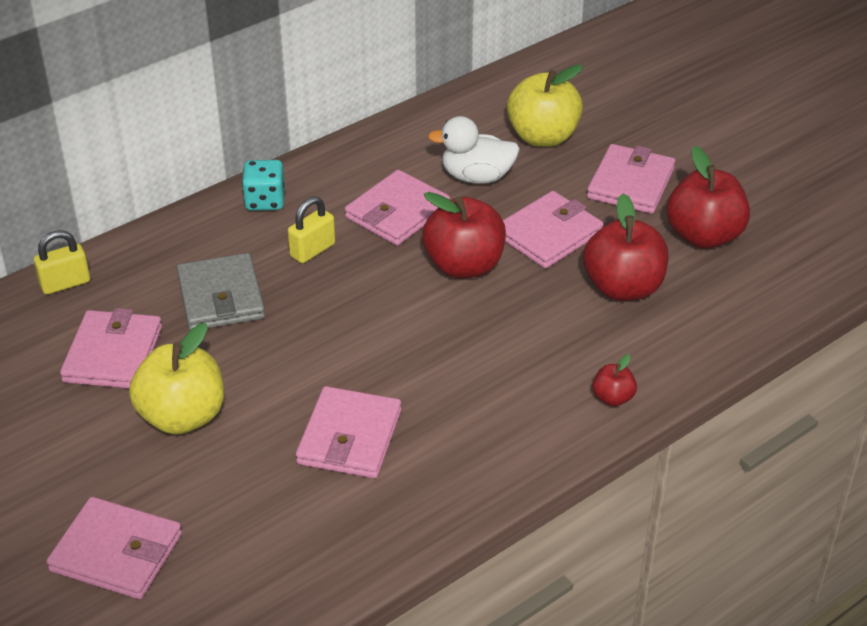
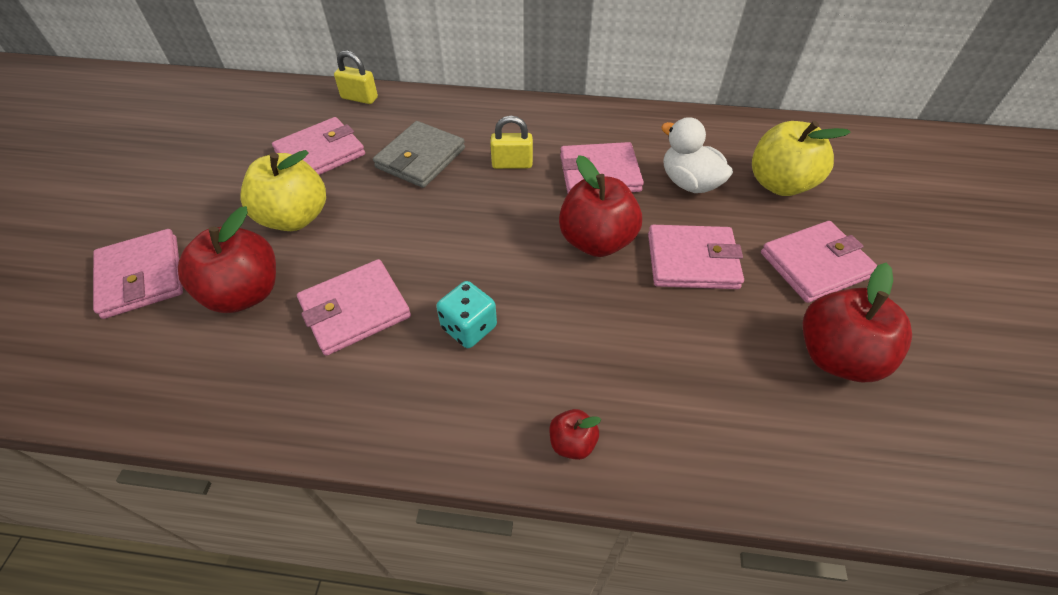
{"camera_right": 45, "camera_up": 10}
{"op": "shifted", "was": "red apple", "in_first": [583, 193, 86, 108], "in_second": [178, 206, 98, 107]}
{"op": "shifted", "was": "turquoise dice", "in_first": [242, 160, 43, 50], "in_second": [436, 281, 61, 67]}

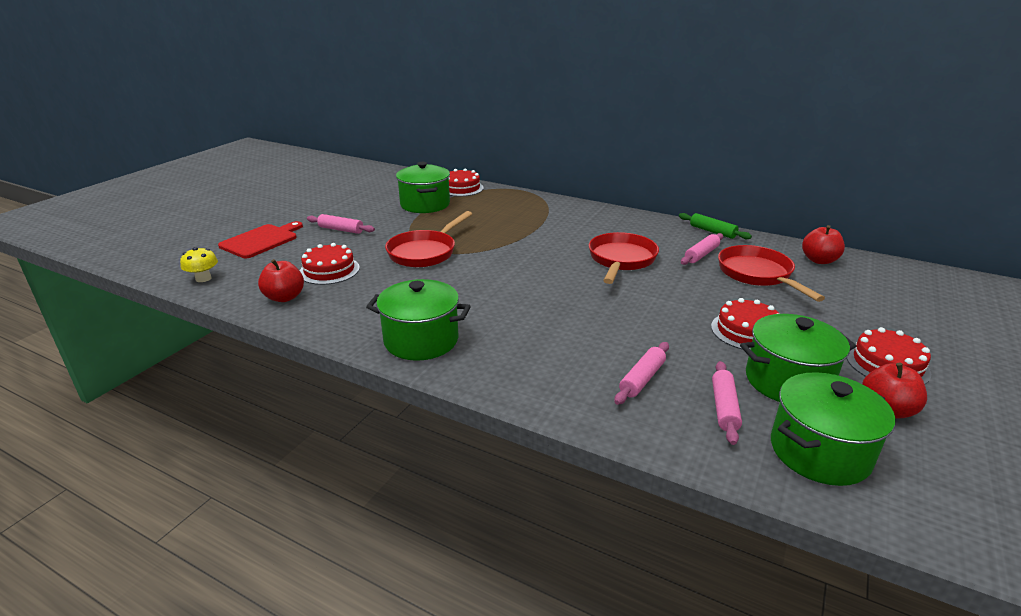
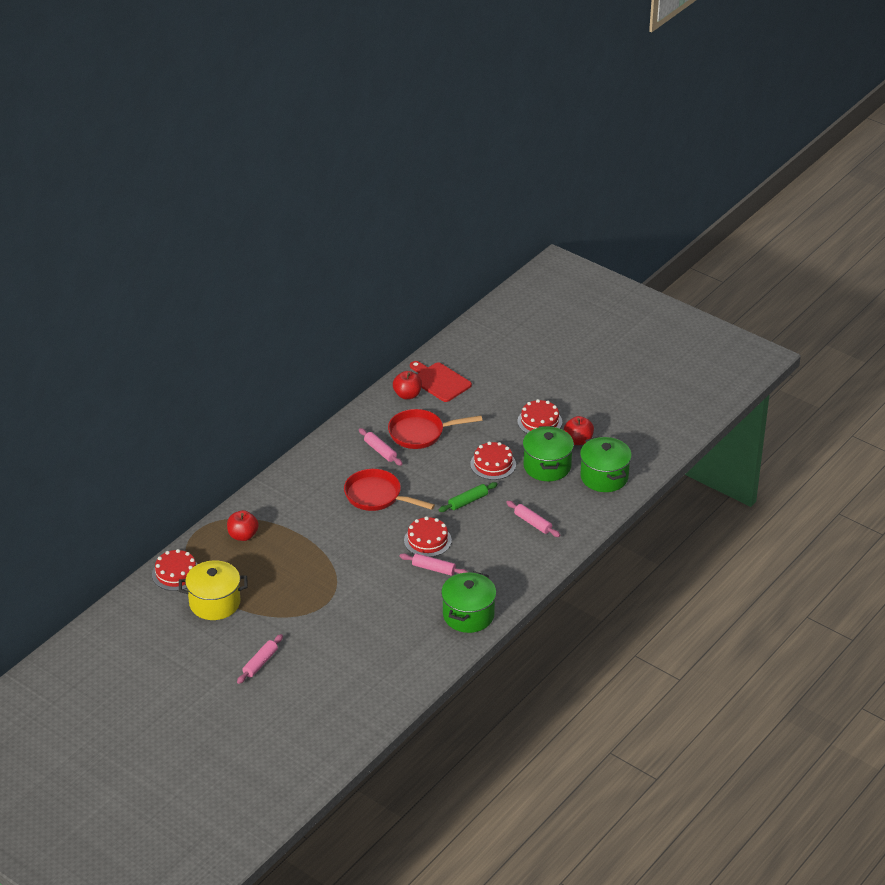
{"camera_right": -80, "camera_up": 10}
{"op": "repainted", "was": "green pot", "now": "yellow pot", "in_first": [396, 162, 54, 51], "in_second": [179, 560, 69, 60]}
{"op": "shifted", "was": "red apple", "in_first": [258, 259, 46, 43], "in_second": [227, 510, 32, 31]}
{"op": "shifted", "was": "pink rolling pin", "in_first": [712, 361, 30, 84], "in_second": [400, 553, 68, 23]}
{"op": "shifted", "was": "red cake", "in_first": [300, 243, 60, 42], "in_second": [404, 516, 48, 41]}
{"op": "shifted", "was": "red cutting board", "in_first": [218, 221, 85, 37], "in_second": [410, 361, 62, 41]}
{"op": "shifted", "was": "green rolling pin", "in_first": [679, 213, 73, 26], "in_second": [439, 482, 59, 30]}
{"op": "gone", "was": "yellow mushroom", "in_first": [180, 247, 38, 35]}
{"op": "gone", "was": "red pan", "in_first": [385, 211, 87, 56]}

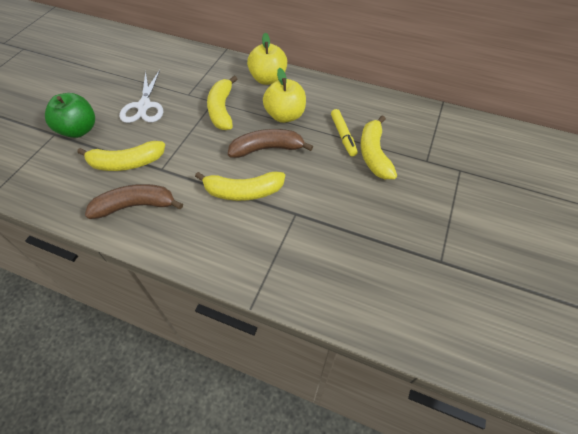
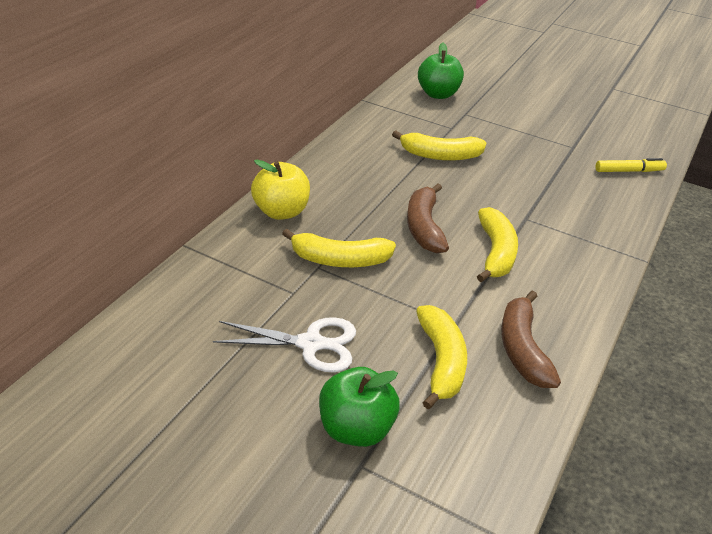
{"camera_right": -85, "camera_up": -15}
{"op": "new", "now": "green apple", "in_second": [418, 43, 46, 56]}
{"op": "shifted", "was": "yellow marker", "in_first": [331, 109, 27, 47], "in_second": [596, 158, 71, 14]}
{"op": "gone", "was": "yellow apple", "in_first": [263, 68, 43, 55]}

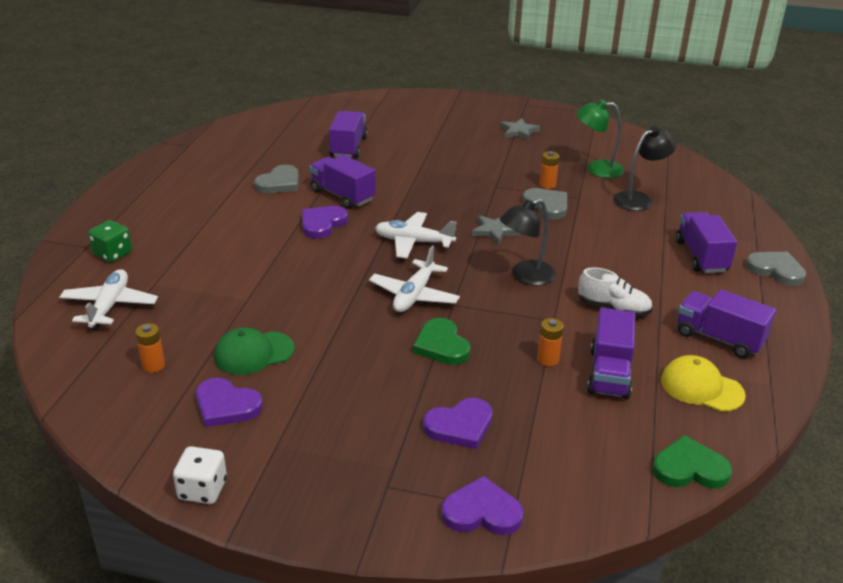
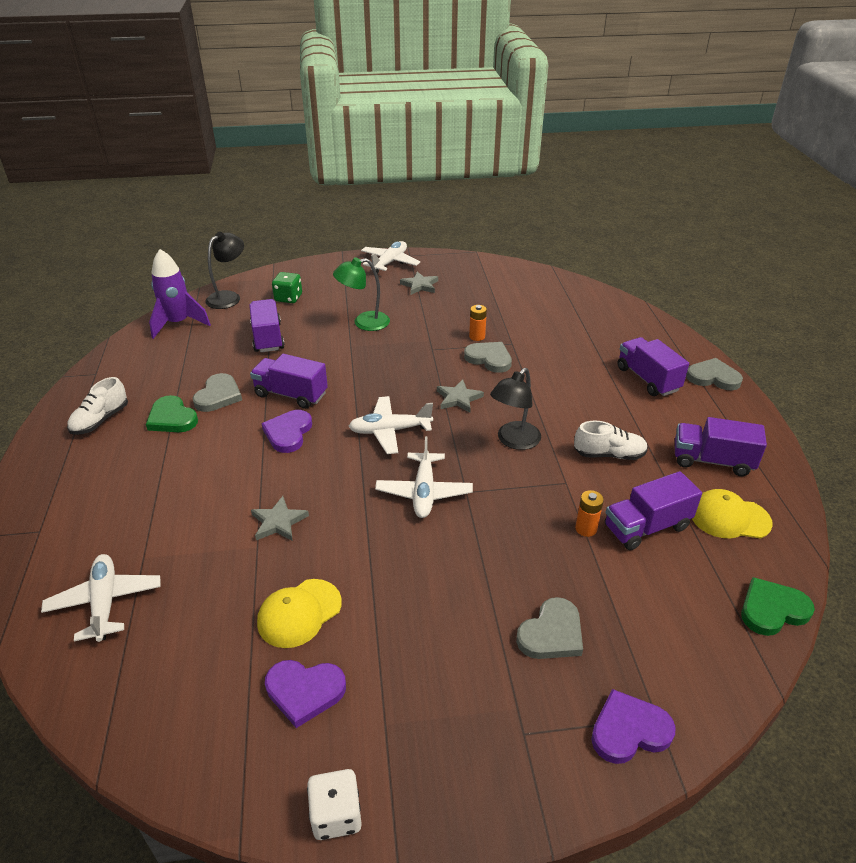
{"camera_right": -20, "camera_up": 5}
{"op": "new", "now": "white shoe", "in_second": [67, 377, 61, 58]}
{"op": "shifted", "was": "green heart", "in_first": [413, 318, 58, 47], "in_second": [146, 395, 52, 37]}
{"op": "new", "now": "purple rocket", "in_second": [149, 249, 62, 90]}
{"op": "shifted", "was": "black lamp", "in_first": [613, 126, 63, 85], "in_second": [205, 232, 39, 77]}
{"op": "new", "now": "grey star", "in_second": [251, 496, 58, 45]}
{"op": "repainted", "was": "green cap", "now": "yellow cap", "in_first": [214, 327, 81, 48], "in_second": [257, 579, 85, 69]}
{"op": "shifted", "was": "green dice", "in_first": [88, 220, 44, 42], "in_second": [272, 272, 30, 31]}
{"op": "shifted", "was": "green lamp", "in_first": [576, 100, 48, 78], "in_second": [333, 257, 57, 74]}
{"op": "new", "now": "white plane", "in_second": [361, 241, 59, 33]}
{"op": "repainted", "was": "purple heart", "now": "grey heart", "in_first": [423, 398, 70, 51], "in_second": [516, 597, 67, 62]}
{"op": "rotated", "was": "purple truck", "in_first": [587, 308, 48, 91], "in_second": [605, 471, 97, 79], "clockwise": 75}
{"op": "gone", "was": "orange battery", "in_first": [135, 323, 30, 50]}

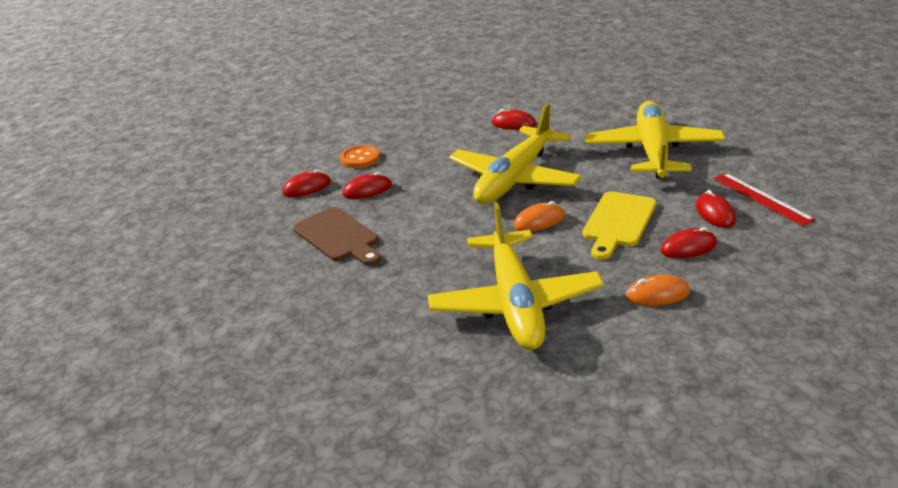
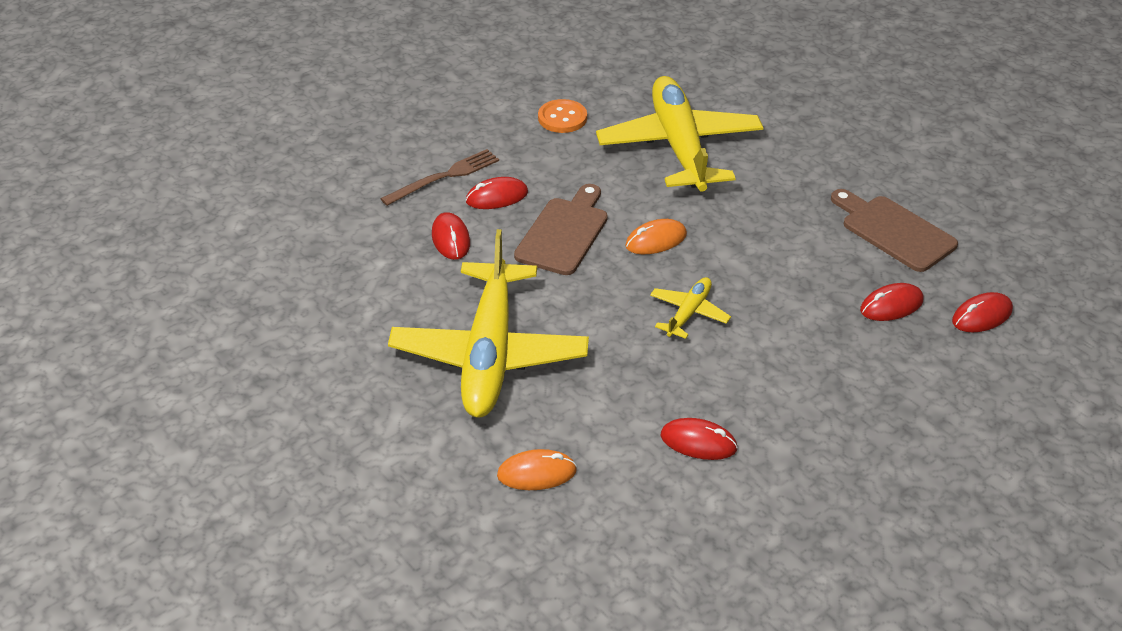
{"camera_right": 175, "camera_up": 10}
{"op": "new", "now": "brown fork", "in_second": [380, 149, 119, 57]}
{"op": "shifted", "was": "orange mouse", "in_first": [626, 275, 64, 31], "in_second": [497, 449, 80, 41]}
{"op": "repainted", "was": "yellow cutting board", "now": "brown cutting board", "in_first": [583, 191, 73, 69], "in_second": [514, 184, 94, 91]}
{"op": "shifted", "was": "orange button", "in_first": [340, 145, 40, 23], "in_second": [538, 99, 49, 34]}
{"op": "scaled", "was": "yellow plane", "in_first": [449, 103, 133, 101], "in_second": [650, 277, 81, 62], "ratio": 0.44}
{"op": "gone", "was": "red ruler", "in_first": [713, 173, 103, 53]}

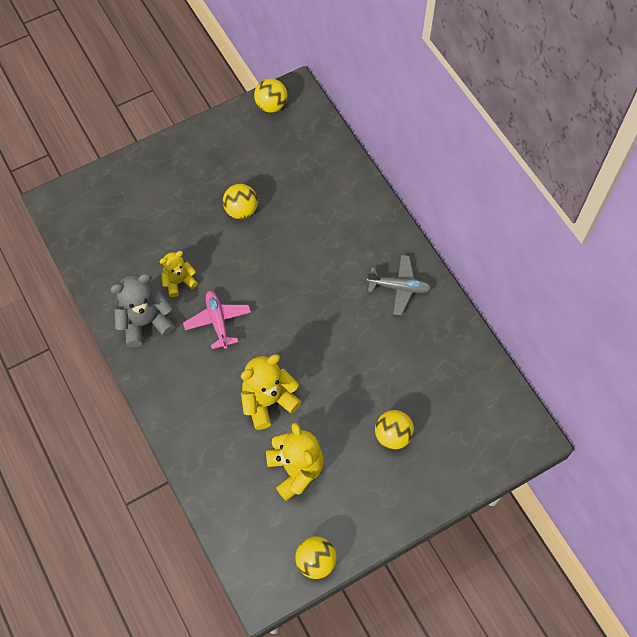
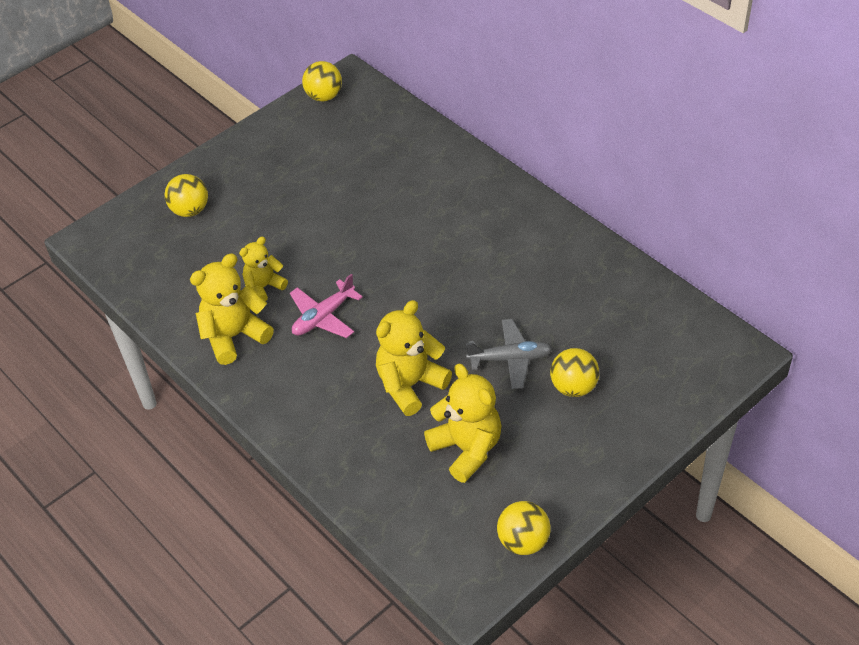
{"camera_right": -10, "camera_up": -15}
{"op": "shifted", "was": "yellow ball", "in_first": [223, 184, 35, 35], "in_second": [165, 174, 43, 43]}
{"op": "repainted", "was": "grey teddy bear", "now": "yellow teddy bear", "in_first": [110, 273, 66, 74], "in_second": [190, 254, 84, 111]}
{"op": "rotated", "was": "pink plane", "in_first": [183, 290, 68, 59], "in_second": [290, 274, 73, 64], "clockwise": -105}
{"op": "shifted", "was": "grey plane", "in_first": [367, 255, 65, 61], "in_second": [466, 319, 86, 70]}

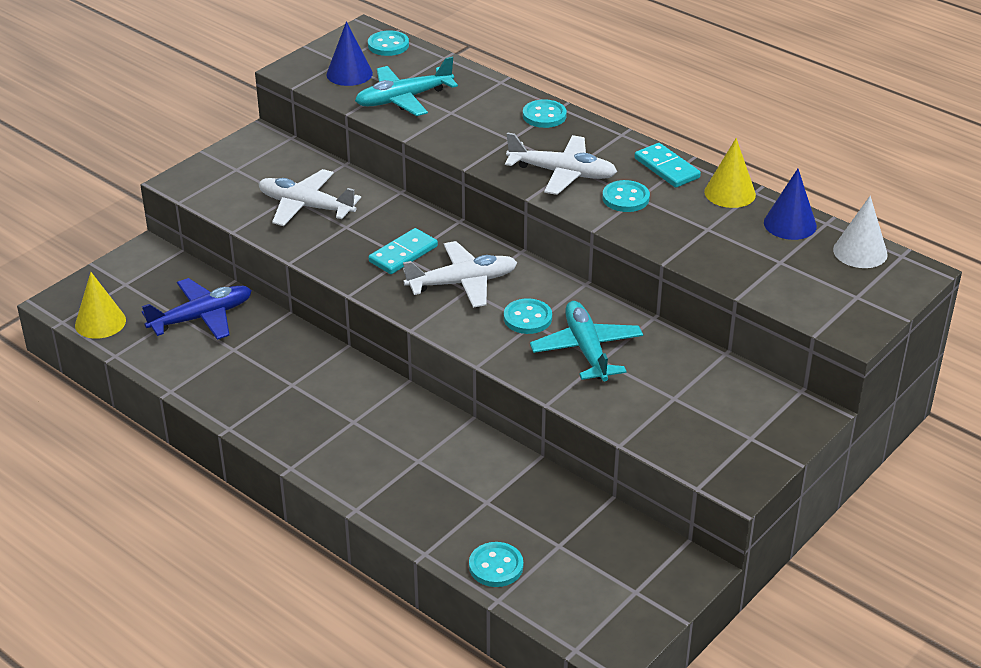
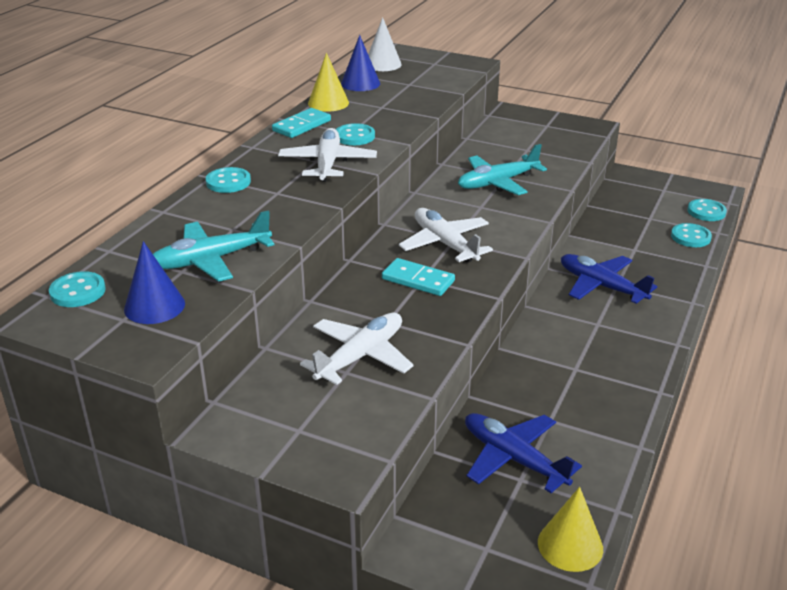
{"camera_right": -105, "camera_up": -5}
{"op": "rotated", "was": "turquoise plane", "in_first": [355, 57, 103, 59], "in_second": [153, 210, 122, 72], "clockwise": 105}
{"op": "rotated", "was": "white plane", "in_first": [258, 169, 103, 57], "in_second": [300, 313, 114, 72], "clockwise": -150}
{"op": "new", "now": "blue plane", "in_second": [561, 254, 96, 50]}
{"op": "shifted", "was": "turquoise button", "in_first": [504, 298, 48, 36], "in_second": [687, 199, 40, 22]}

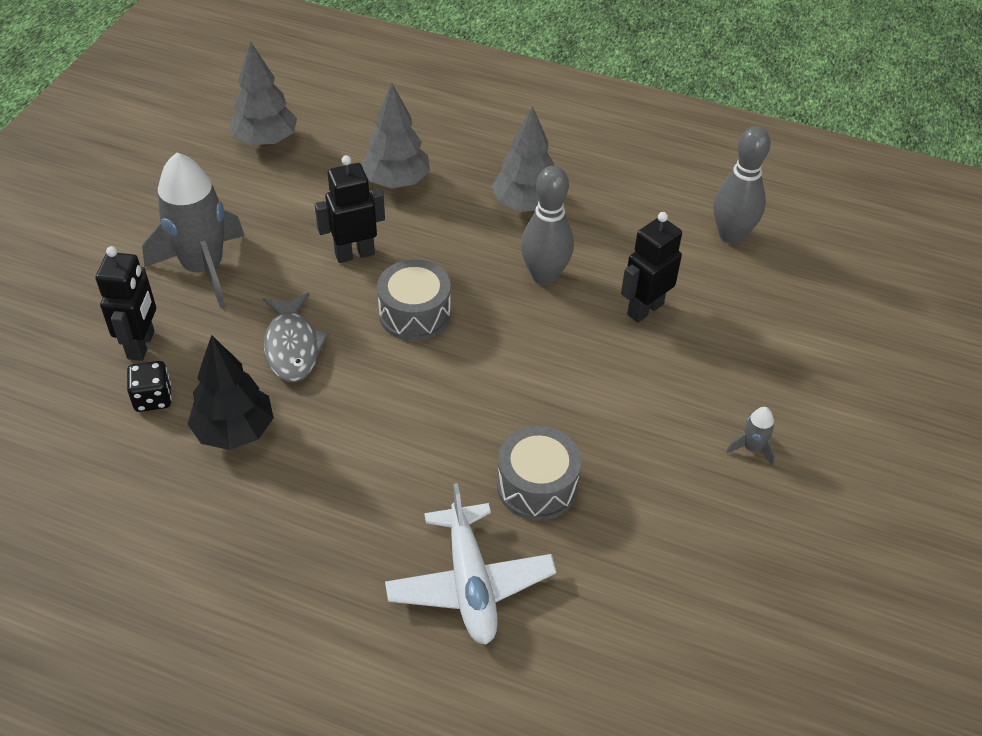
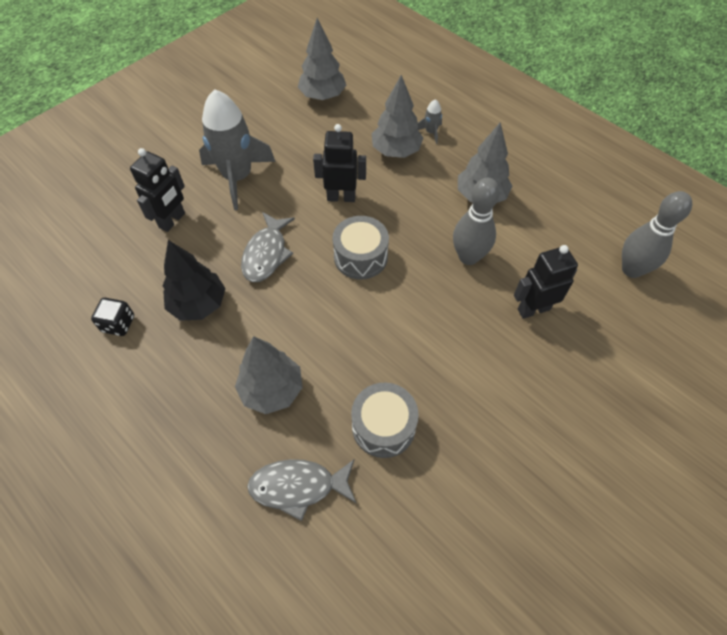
{"camera_right": 25, "camera_up": 10}
{"op": "shifted", "was": "black dice", "in_first": [127, 361, 45, 51], "in_second": [91, 298, 43, 38]}
{"op": "new", "now": "grey tree", "in_second": [235, 336, 68, 78]}
{"op": "swapped", "was": "white plane", "now": "grey fish", "in_first": [385, 483, 171, 161], "in_second": [247, 459, 109, 62]}
{"op": "shifted", "was": "grey rocket", "in_first": [726, 407, 49, 60], "in_second": [417, 99, 25, 45]}

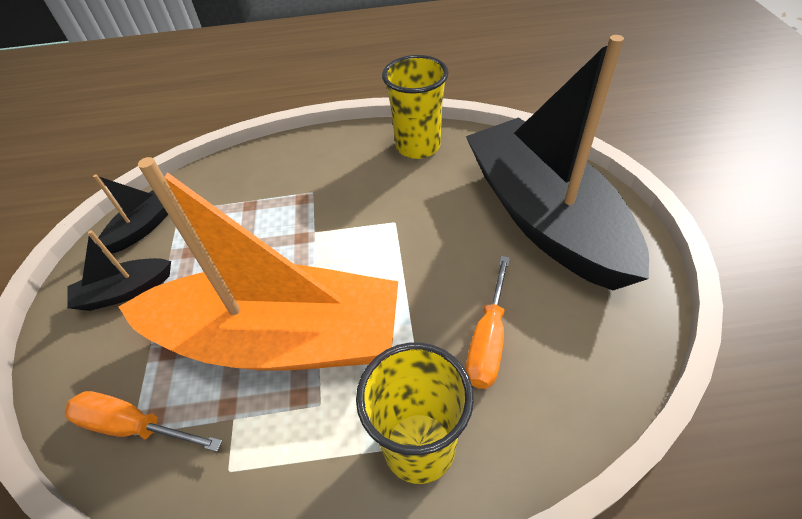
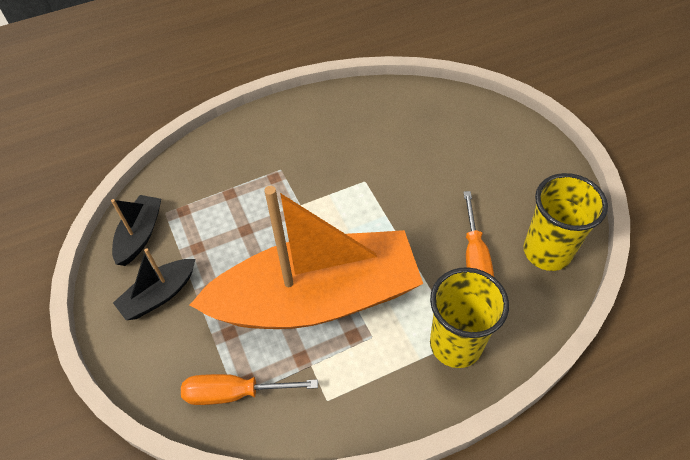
{"camera_right": -20, "camera_up": 5}
{"op": "shifted", "was": "yellow cup", "in_first": [382, 55, 67, 104], "in_second": [524, 173, 84, 98]}
{"op": "gone", "was": "black boat", "in_first": [466, 35, 183, 255]}

